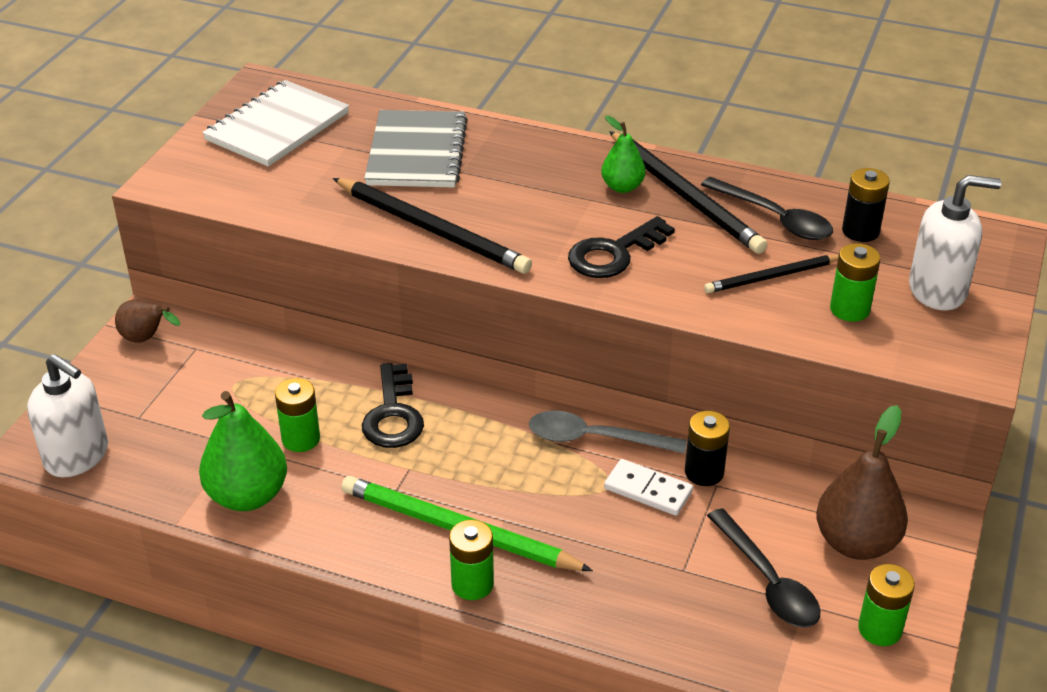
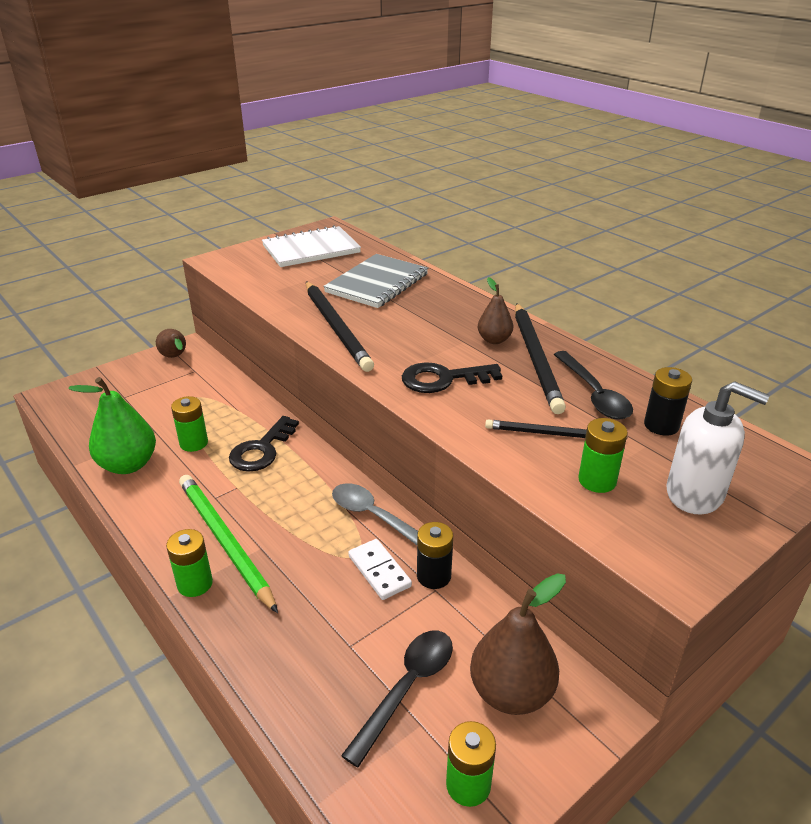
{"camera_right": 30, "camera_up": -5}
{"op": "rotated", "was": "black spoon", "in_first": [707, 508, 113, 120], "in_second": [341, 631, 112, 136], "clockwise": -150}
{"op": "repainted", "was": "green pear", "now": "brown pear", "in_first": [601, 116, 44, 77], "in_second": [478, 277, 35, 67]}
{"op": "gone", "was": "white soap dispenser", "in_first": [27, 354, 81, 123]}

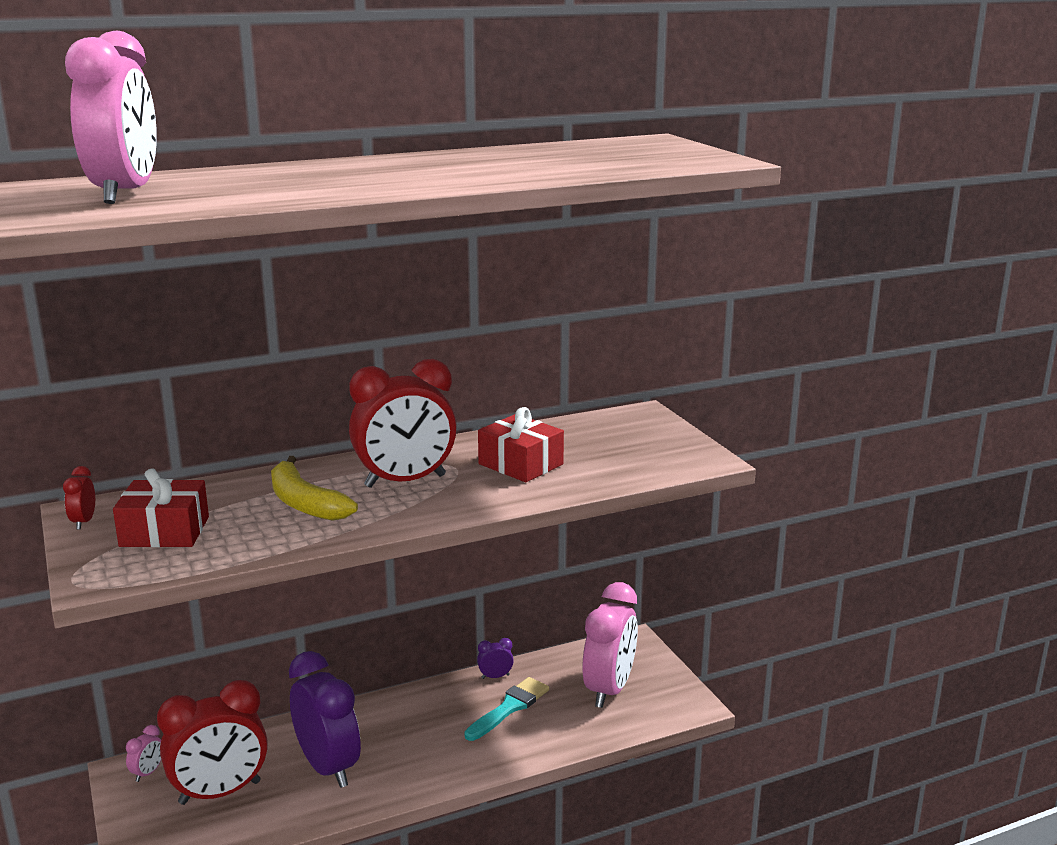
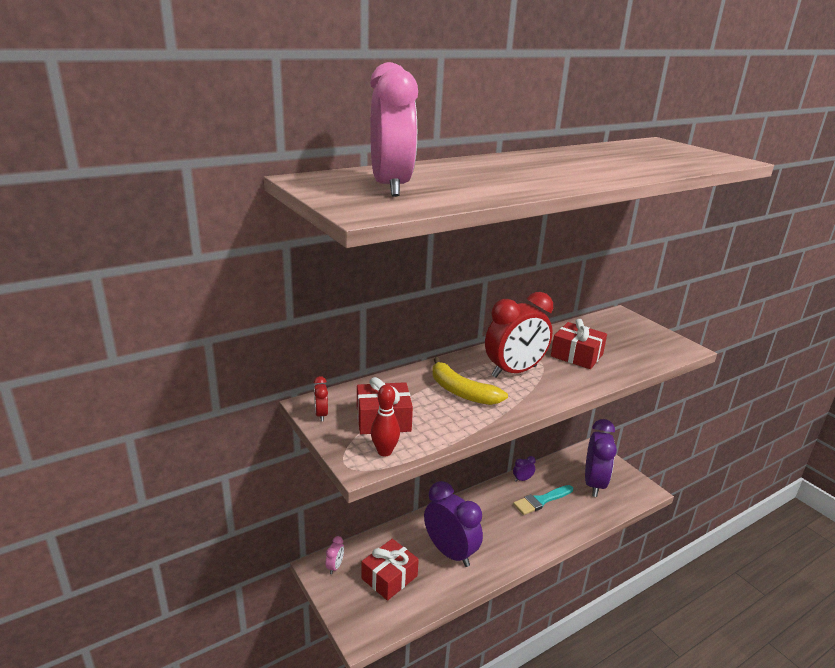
{"camera_right": -10, "camera_up": 5}
{"op": "swapped", "was": "red clock", "now": "red gift", "in_first": [157, 680, 111, 125], "in_second": [362, 539, 57, 62]}
{"op": "new", "now": "red bowling pin", "in_second": [371, 385, 29, 71]}
{"op": "rotated", "was": "turquoise brush", "in_first": [464, 677, 85, 64], "in_second": [513, 485, 60, 30], "clockwise": -150}
{"op": "repainted", "was": "pink clock", "now": "purple clock", "in_first": [582, 582, 56, 126], "in_second": [585, 419, 32, 78]}

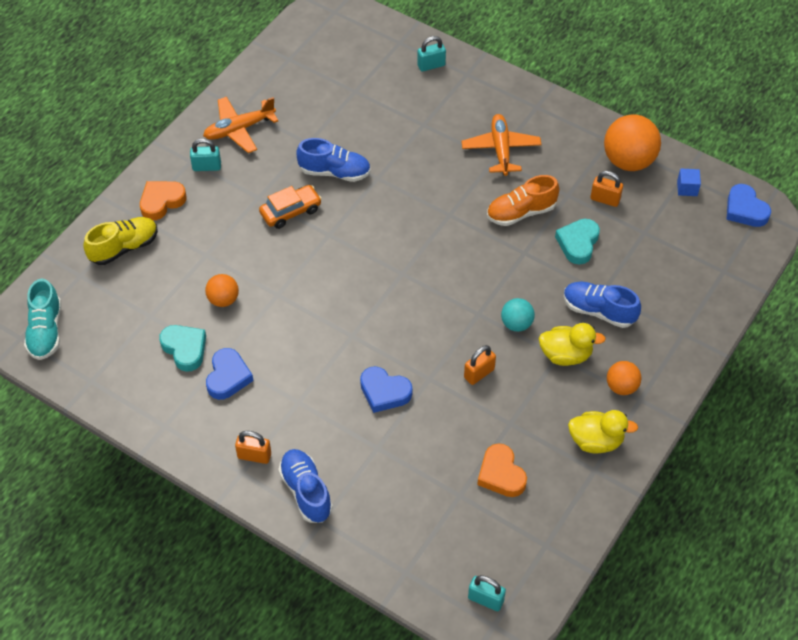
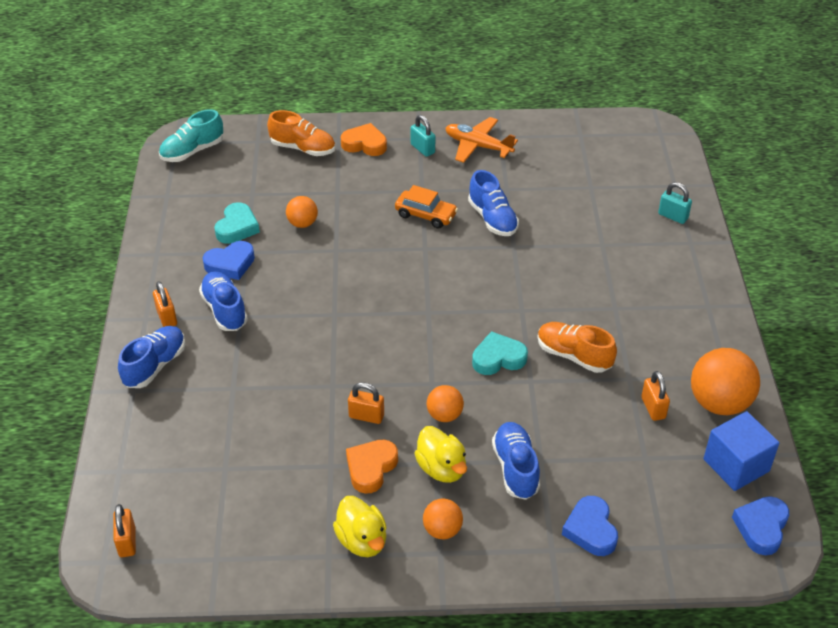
{"camera_right": 55, "camera_up": -10}
{"op": "repainted", "was": "turquoise padlock", "now": "orange padlock", "in_first": [468, 575, 38, 36], "in_second": [113, 504, 23, 53]}
{"op": "new", "now": "blue shoe", "in_second": [199, 271, 49, 60]}
{"op": "repainted", "was": "yellow shoe", "now": "orange shoe", "in_first": [83, 217, 75, 48], "in_second": [267, 110, 68, 46]}
{"op": "shifted", "was": "orange heart", "in_first": [477, 443, 50, 54], "in_second": [346, 440, 52, 53]}
{"op": "repainted", "was": "turquoise ball", "now": "orange ball", "in_first": [501, 298, 34, 34], "in_second": [427, 385, 37, 37]}
{"op": "shifted", "was": "turquoise heart", "in_first": [555, 219, 45, 46], "in_second": [472, 331, 56, 44]}
{"op": "shifted", "was": "blue heart", "in_first": [360, 366, 52, 47], "in_second": [562, 496, 56, 60]}
{"op": "scaled", "was": "blue cube", "in_first": [677, 169, 24, 27], "in_second": [703, 411, 76, 80], "ratio": 1.98}
{"op": "gone", "was": "orange plane", "in_first": [461, 114, 80, 62]}

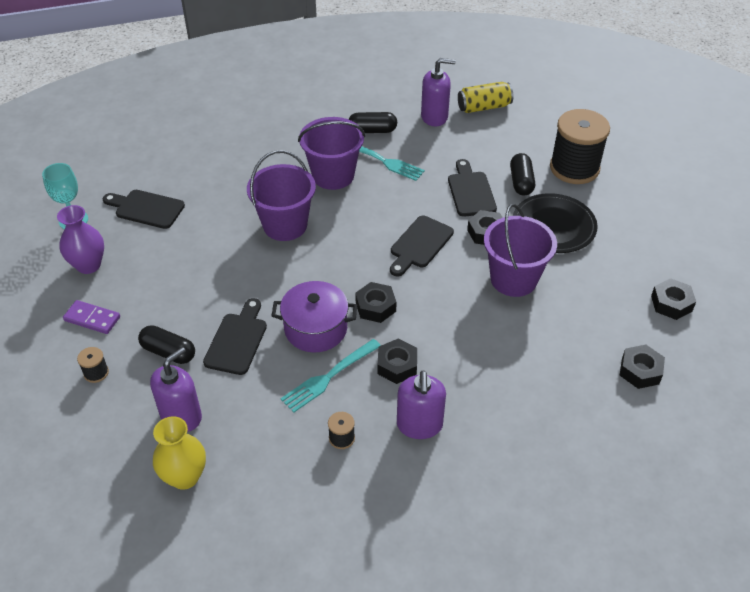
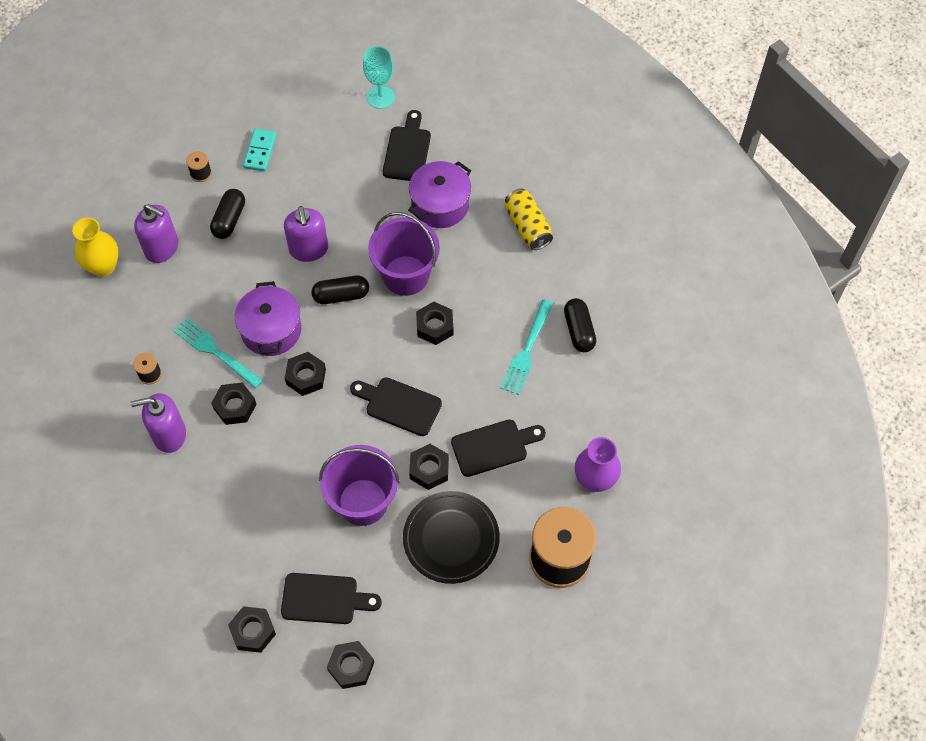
{"camera_right": 80, "camera_up": 15}
{"op": "repainted", "was": "purple domino", "now": "turquoise domino", "in_first": [63, 300, 57, 34], "in_second": [243, 129, 34, 42]}
{"op": "shifted", "was": "black cutting board", "in_first": [203, 298, 64, 77], "in_second": [281, 573, 101, 51]}
{"op": "shifted", "was": "purple soap dispenser", "in_first": [421, 58, 35, 68], "in_second": [284, 206, 44, 56]}
{"op": "shifted", "was": "black capsule", "in_first": [510, 153, 25, 43], "in_second": [312, 276, 57, 28]}
{"op": "new", "now": "purple pot", "in_second": [408, 161, 63, 67]}
{"op": "new", "now": "black nut", "in_second": [416, 302, 38, 43]}
{"op": "shifted", "was": "yellow can", "in_first": [458, 82, 55, 31], "in_second": [505, 188, 48, 62]}
{"op": "shifted", "was": "purple vase", "in_first": [57, 205, 47, 69], "in_second": [575, 437, 46, 55]}
{"op": "gone", "was": "purple bucket", "in_first": [298, 117, 67, 73]}

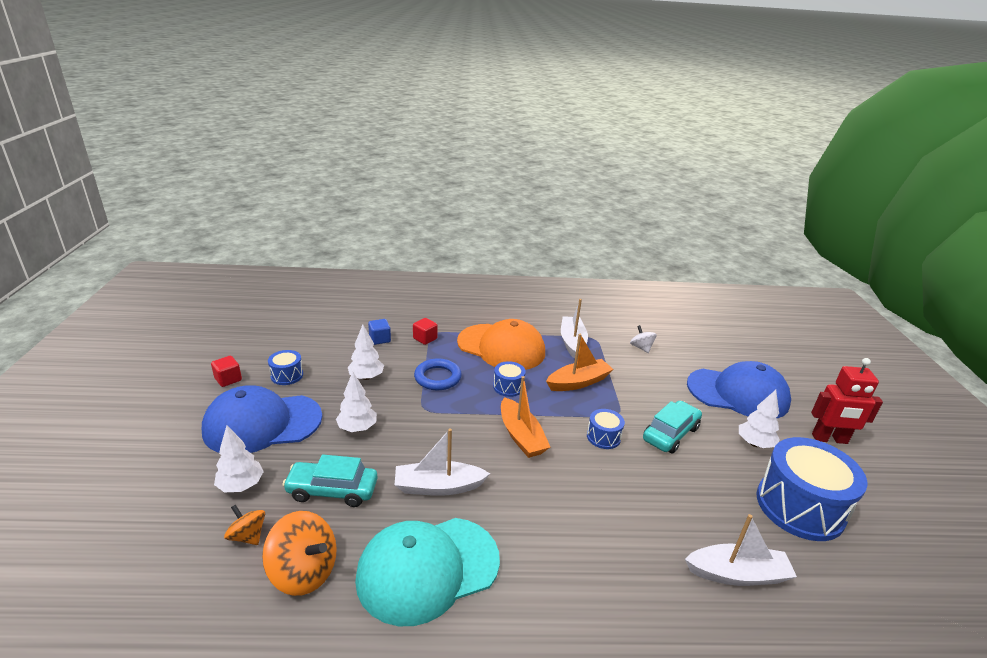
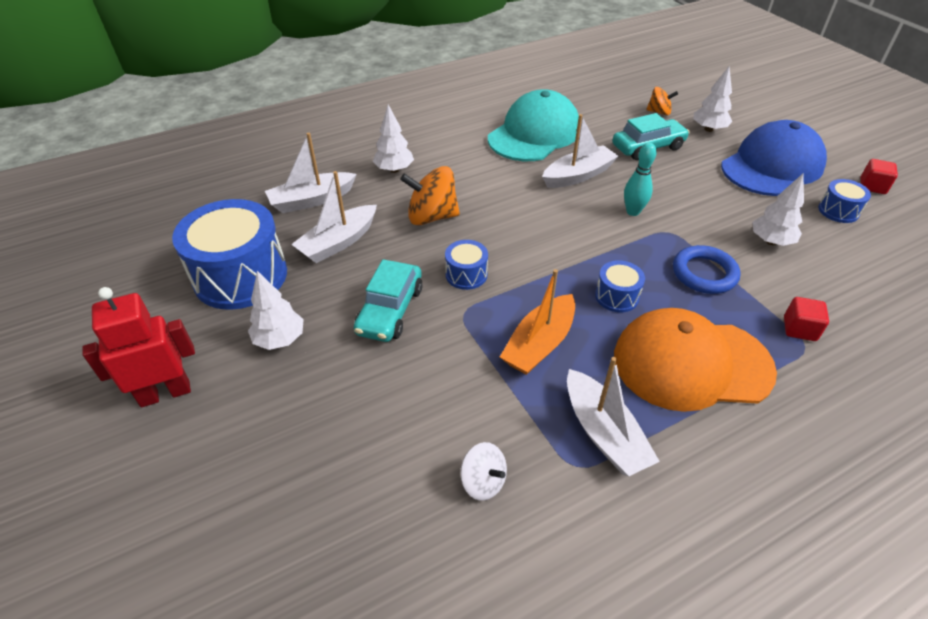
{"camera_right": 155, "camera_up": 15}
{"op": "new", "now": "white boat", "in_second": [291, 171, 86, 92]}
{"op": "shifted", "was": "white tree", "in_first": [336, 372, 41, 60], "in_second": [373, 105, 41, 68]}
{"op": "shifted", "was": "orange spinning top", "in_first": [262, 511, 75, 85], "in_second": [400, 166, 60, 59]}
{"op": "new", "now": "turquoise bowling pin", "in_second": [624, 142, 33, 74]}
{"op": "gone", "was": "blue cube", "in_first": [368, 319, 23, 26]}
{"op": "gone", "was": "orange boat", "in_first": [501, 376, 49, 82]}
{"op": "gone", "was": "blue cap", "in_first": [687, 361, 104, 57]}

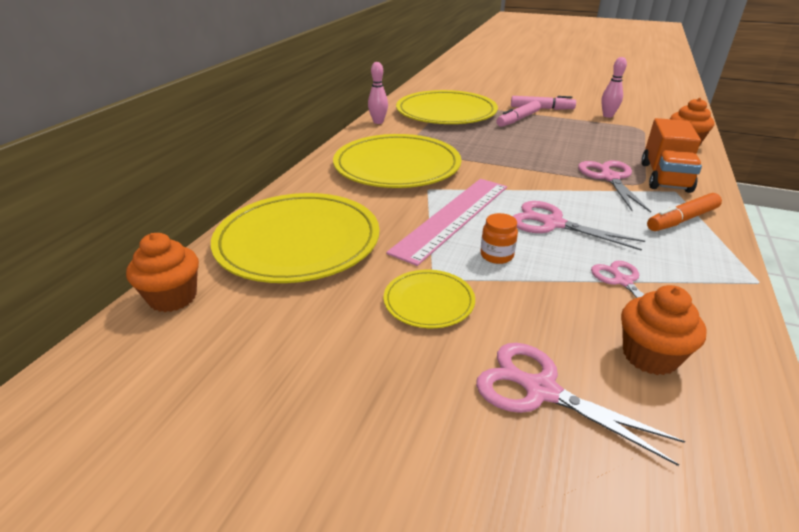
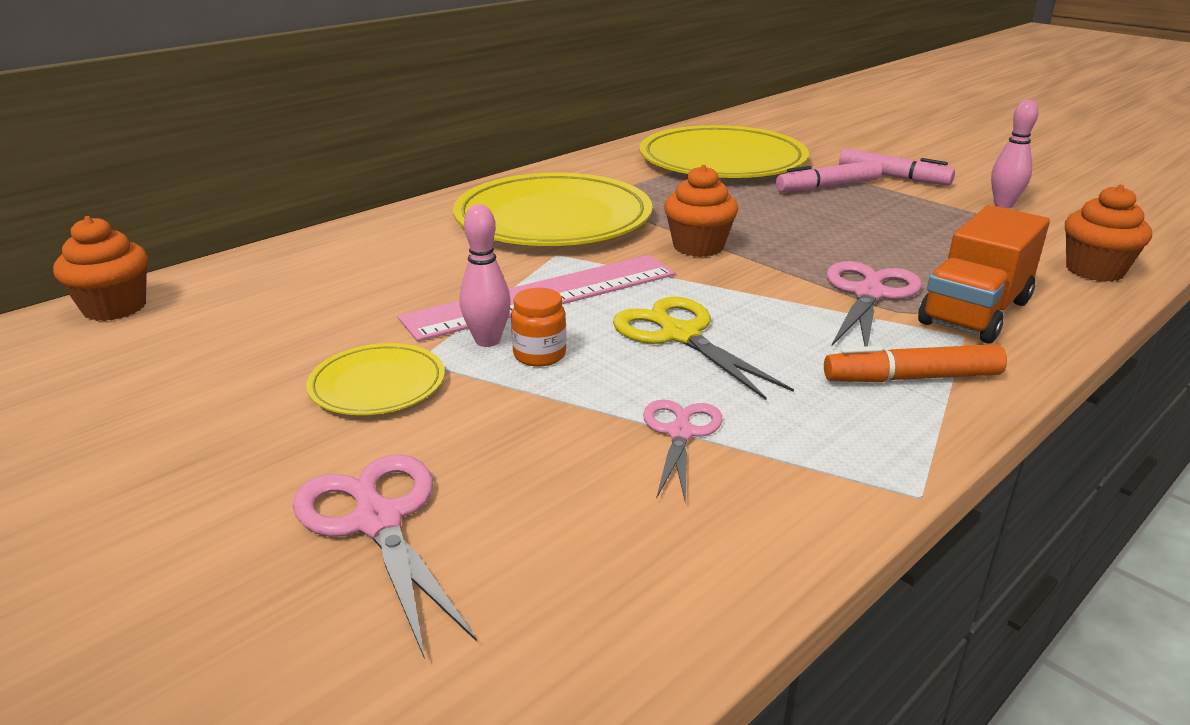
{"camera_right": 25, "camera_up": -5}
{"op": "shifted", "was": "pink bowling pin", "in_first": [368, 62, 20, 62], "in_second": [460, 204, 51, 143]}
{"op": "repainted", "was": "pink scissors", "now": "yellow scissors", "in_first": [513, 201, 132, 50], "in_second": [613, 297, 181, 103]}
{"op": "shifted", "was": "orange cupcake", "in_first": [621, 285, 86, 90], "in_second": [664, 165, 74, 92]}
{"op": "gone", "was": "yellow plate", "in_first": [211, 193, 169, 90]}

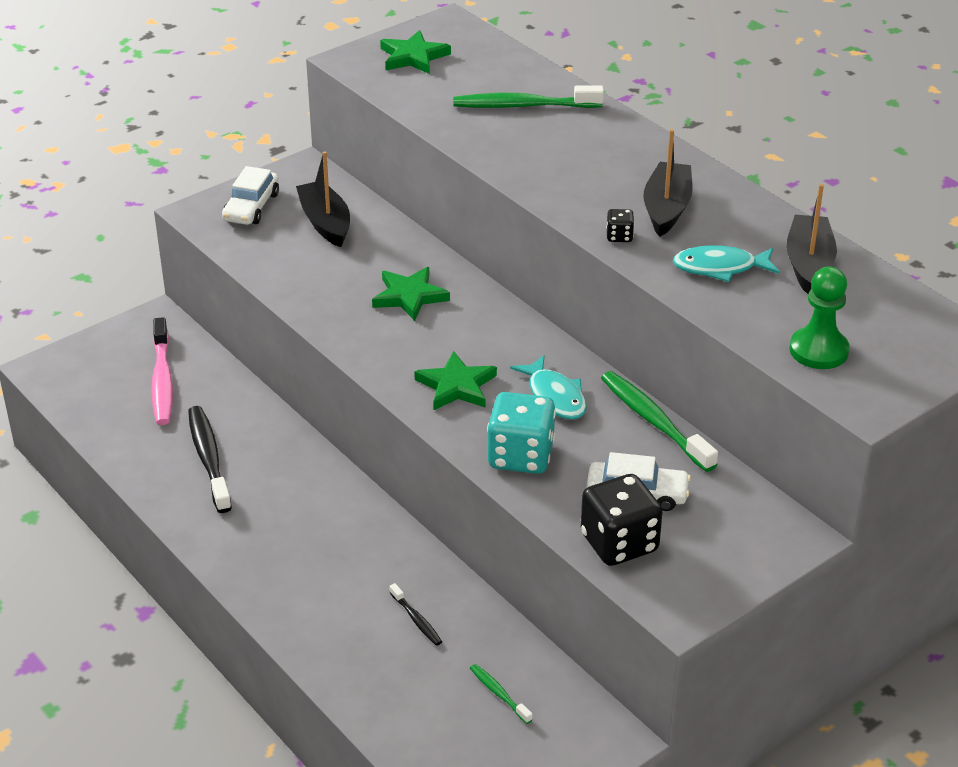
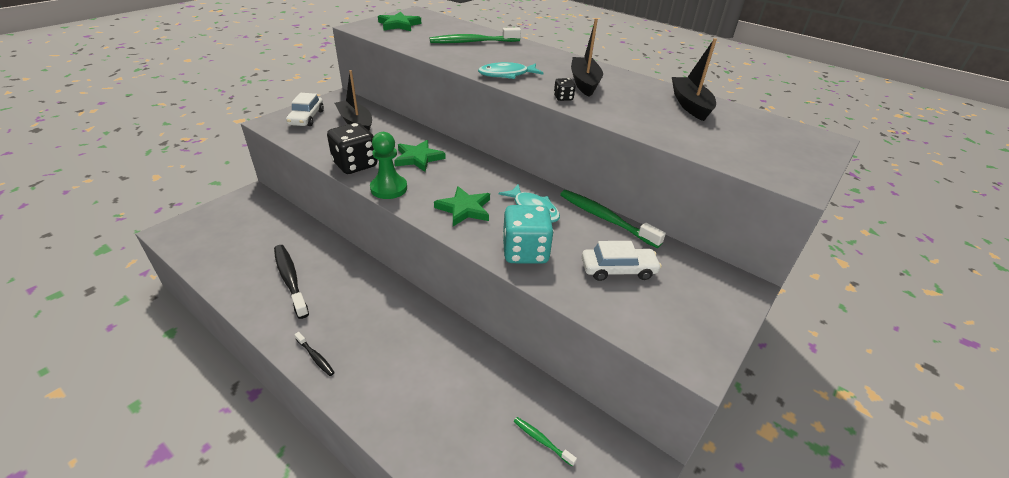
{"camera_right": -15, "camera_up": 0}
{"op": "shifted", "was": "black toothbrush", "in_first": [389, 583, 53, 63], "in_second": [294, 332, 41, 44]}
{"op": "shifted", "was": "black dice", "in_first": [581, 474, 81, 92], "in_second": [327, 123, 50, 51]}
{"op": "shifted", "was": "green pawn", "in_first": [790, 267, 60, 102], "in_second": [370, 132, 37, 67]}
{"op": "shifted", "was": "turquoise fish", "in_first": [673, 245, 107, 37], "in_second": [478, 62, 66, 17]}
{"op": "gone", "was": "pink toothbrush", "in_first": [151, 317, 22, 108]}

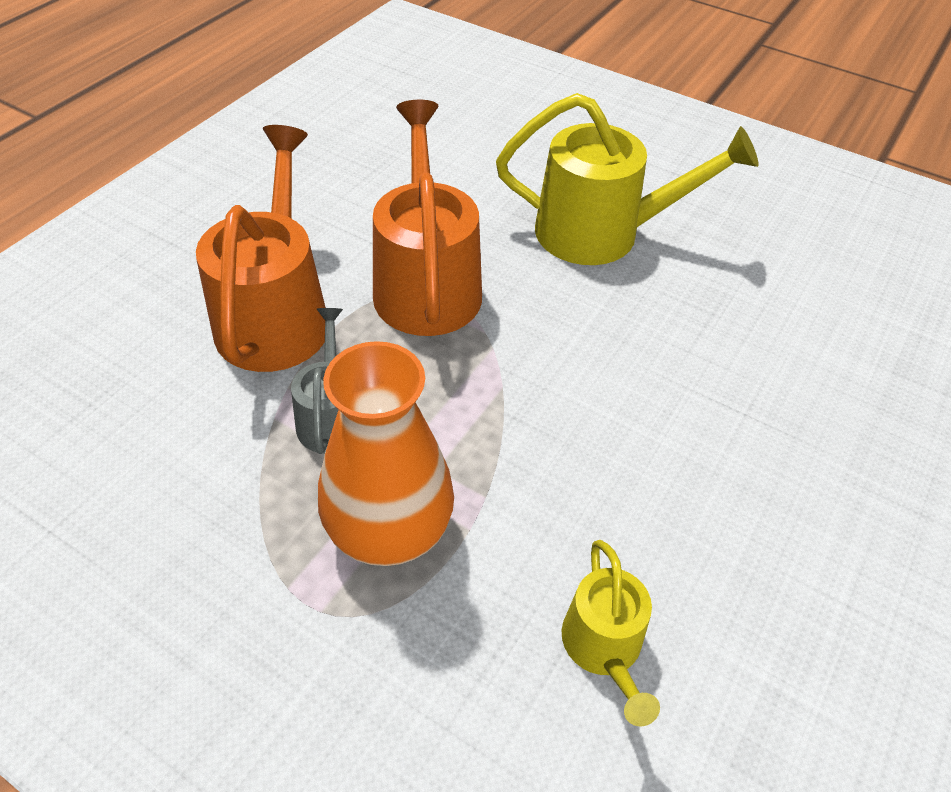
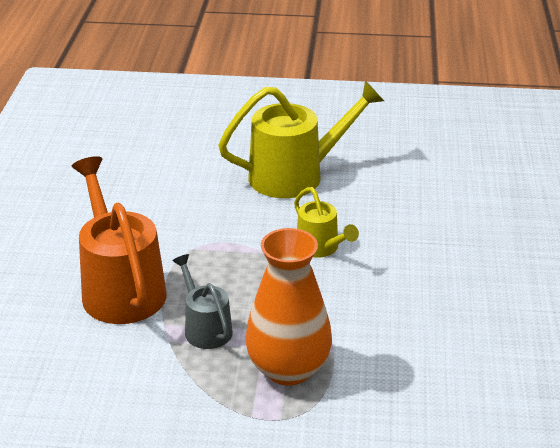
{"camera_right": -25, "camera_up": -15}
{"op": "shifted", "was": "yellow watering can", "in_first": [562, 540, 98, 186], "in_second": [294, 187, 65, 71]}
{"op": "gone", "was": "orange watering can", "in_first": [373, 100, 109, 236]}

